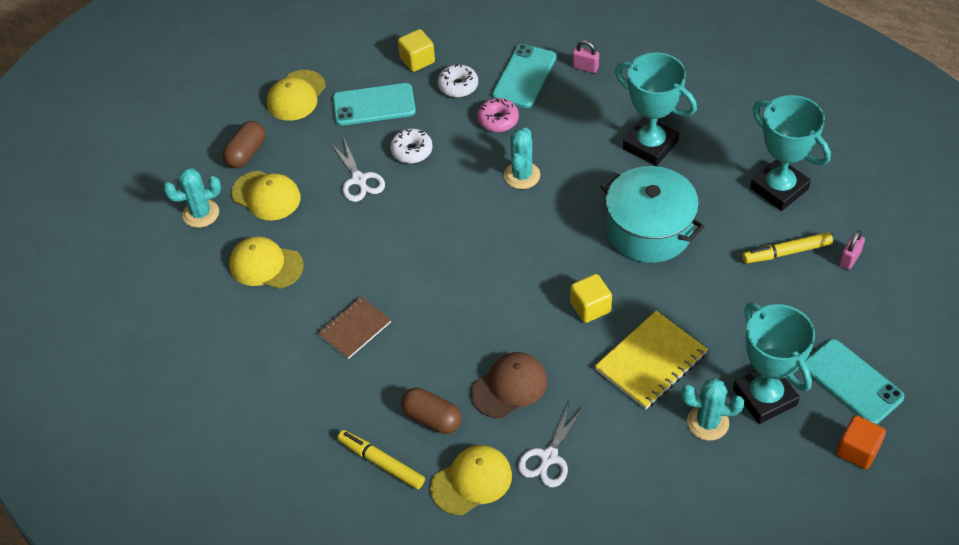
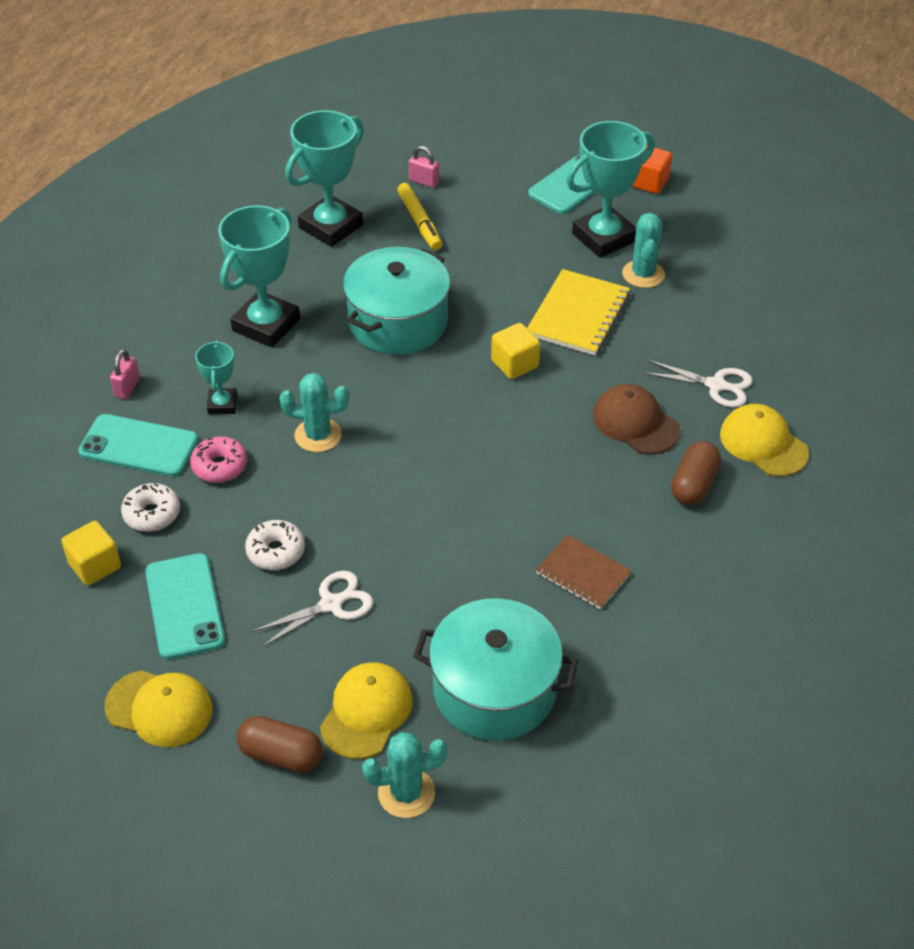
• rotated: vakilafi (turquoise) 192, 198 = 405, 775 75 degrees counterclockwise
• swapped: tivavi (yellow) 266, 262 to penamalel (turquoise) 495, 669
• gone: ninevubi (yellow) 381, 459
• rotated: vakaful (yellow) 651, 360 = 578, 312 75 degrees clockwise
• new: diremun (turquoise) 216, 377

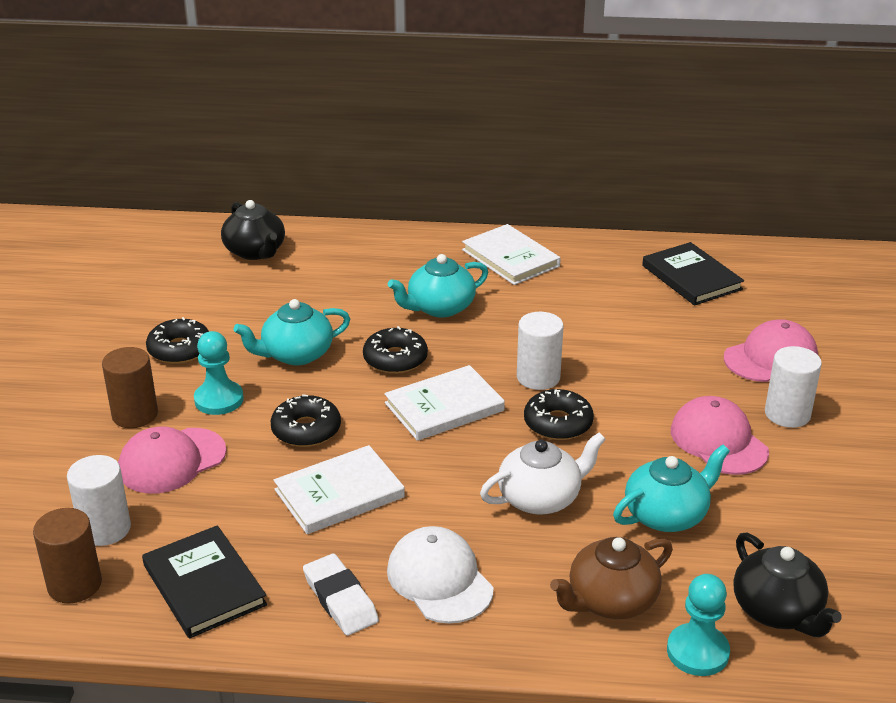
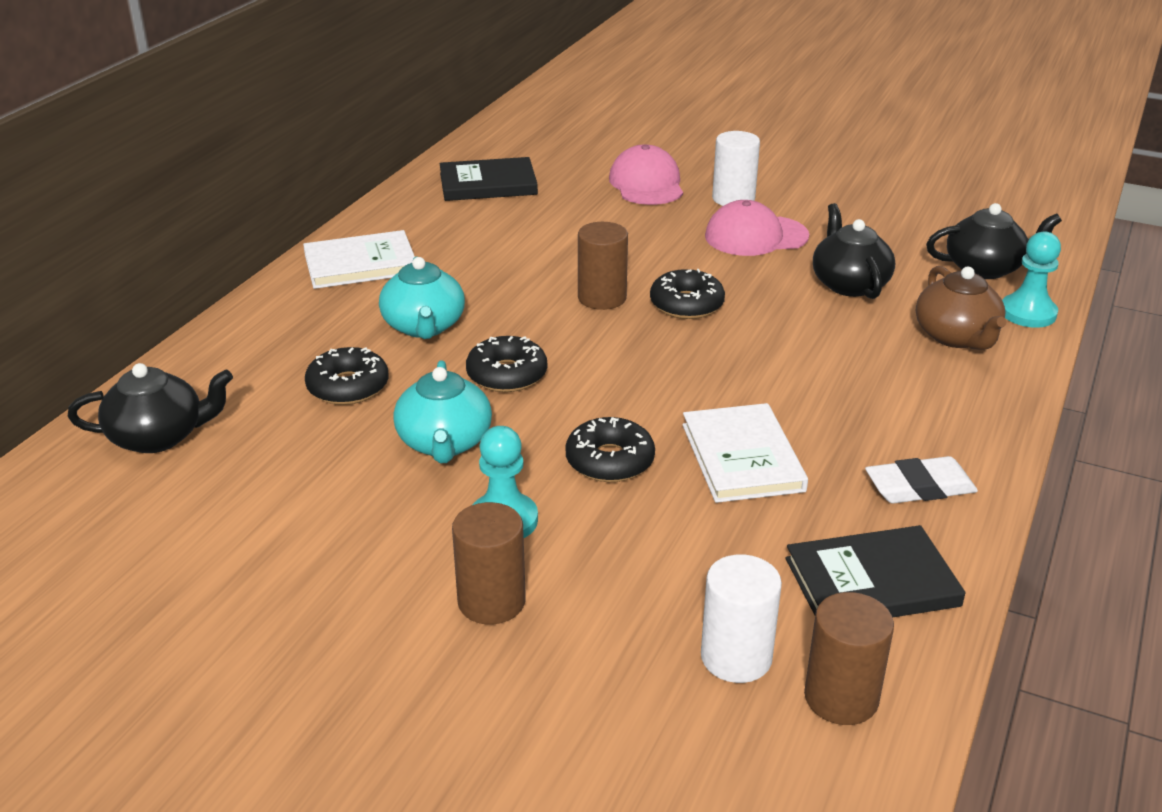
• gone: tivavi (pink) 172, 460
• shifted: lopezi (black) 177, 340 to 346, 376
• gone: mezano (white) 444, 403
• gone: tivavi (white) 440, 575
• gone: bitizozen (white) 543, 473
• repainted: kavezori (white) 540, 351 to kavezori (brown) 603, 266
• repainted: bitizozen (turquoise) 671, 488 to bitizozen (black) 854, 251

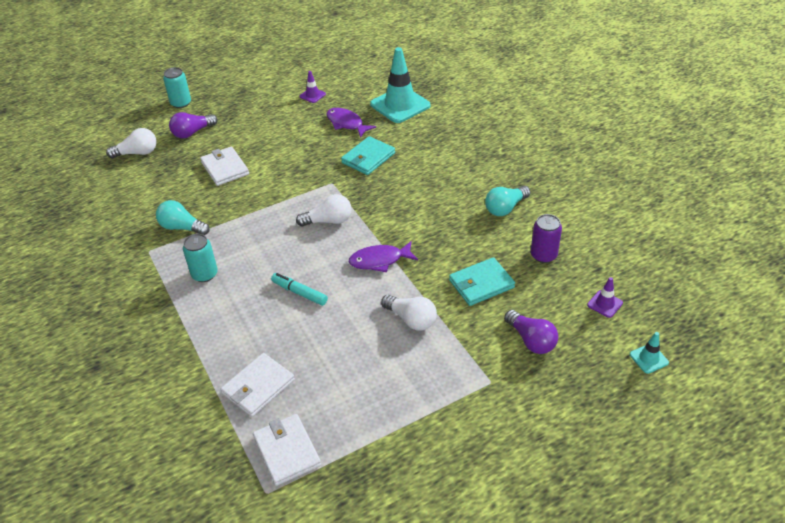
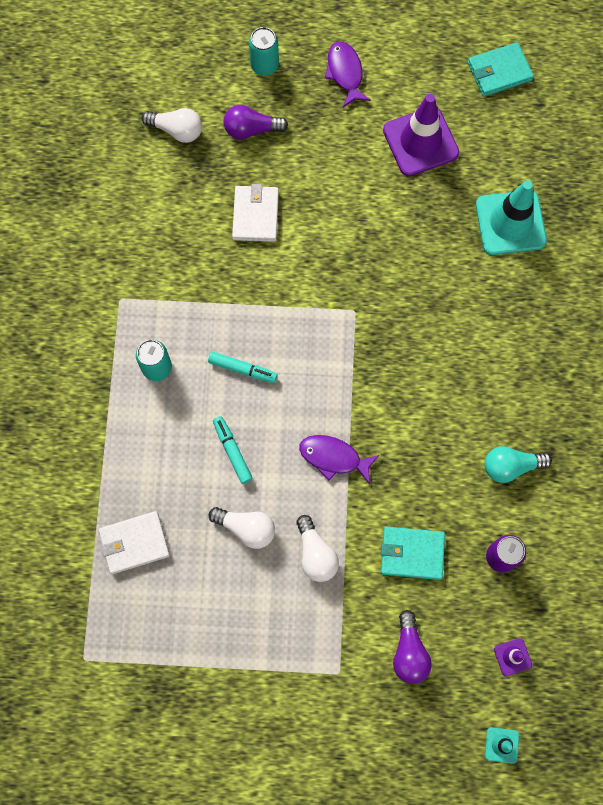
• gone: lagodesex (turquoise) 183, 217
• gone: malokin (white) 287, 450
• shifted: lagodesex (white) 324, 210 to 241, 528
• scaled: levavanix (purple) 313, 87 = 421, 135 x2.24
• shifted: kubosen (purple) 351, 123 to 348, 74
• shifted: malokin (turquoise) 368, 155 to 501, 69
• new: ninevubi (turquoise) 242, 367

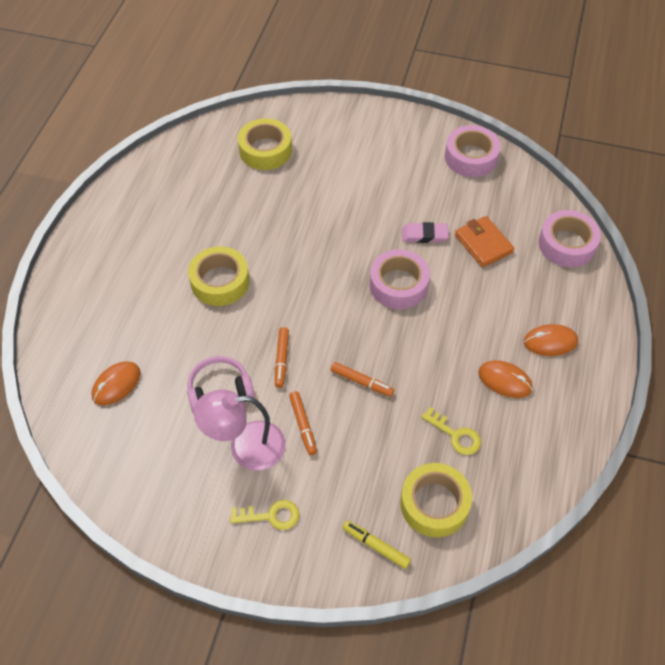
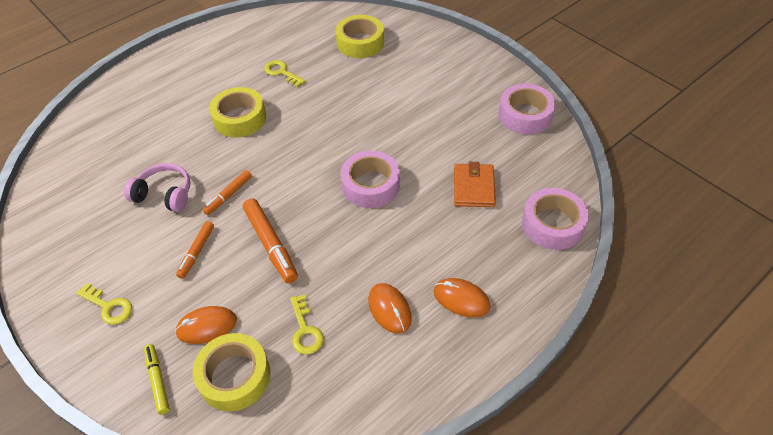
• shifted: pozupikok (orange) 116, 383 to 206, 325
• gone: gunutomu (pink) 240, 430
• scaled: ninevubi (orange) 362, 379 = 270, 240 x1.62
• gone: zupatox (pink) 425, 232
• new: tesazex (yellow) 285, 73

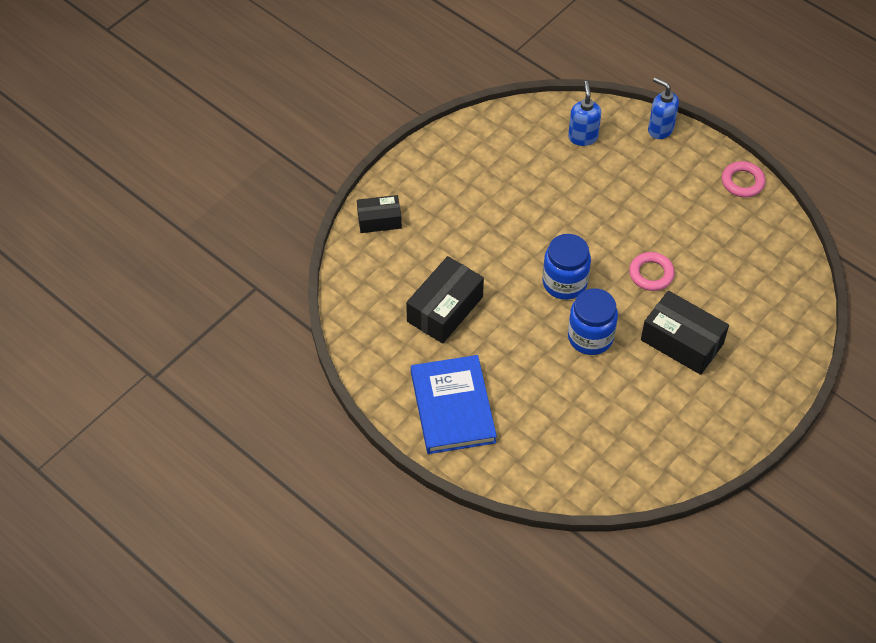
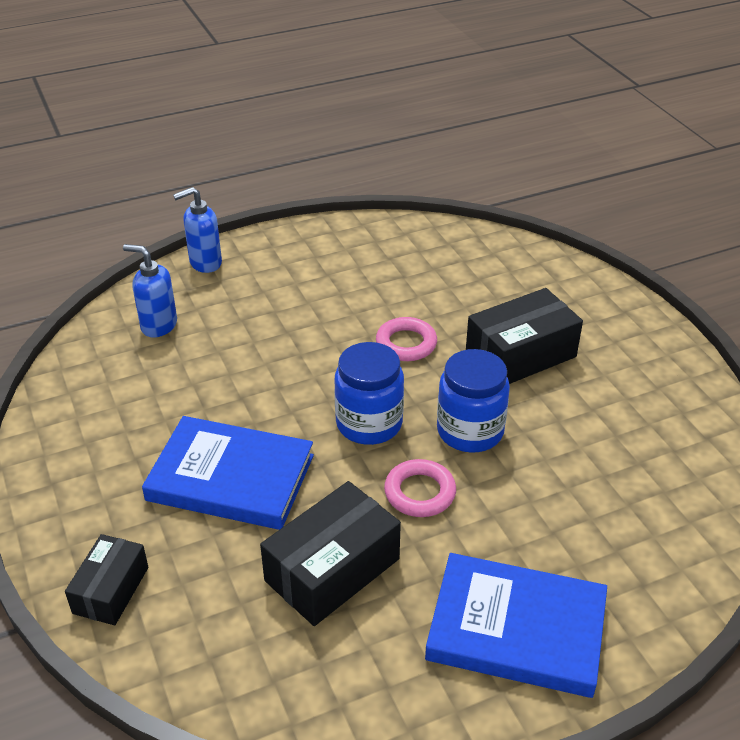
• rotated: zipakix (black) 445, 299 = 330, 553 75 degrees clockwise
• shifted: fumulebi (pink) 744, 179 to 420, 488
• new: mezano (blue) 228, 473

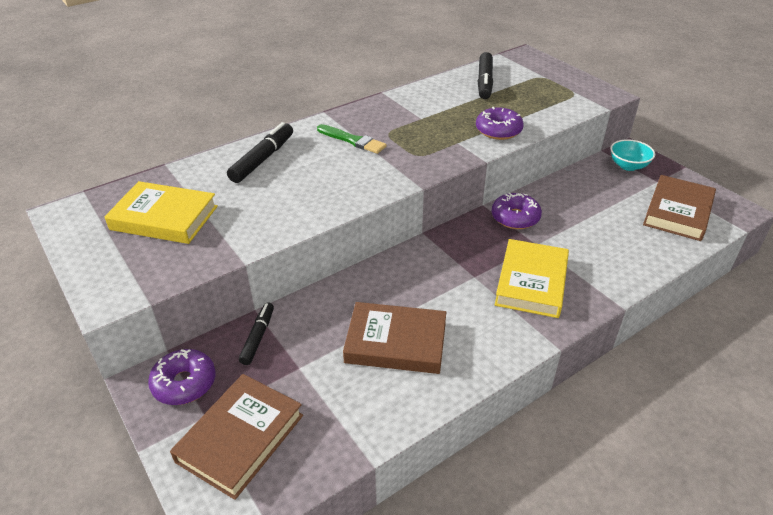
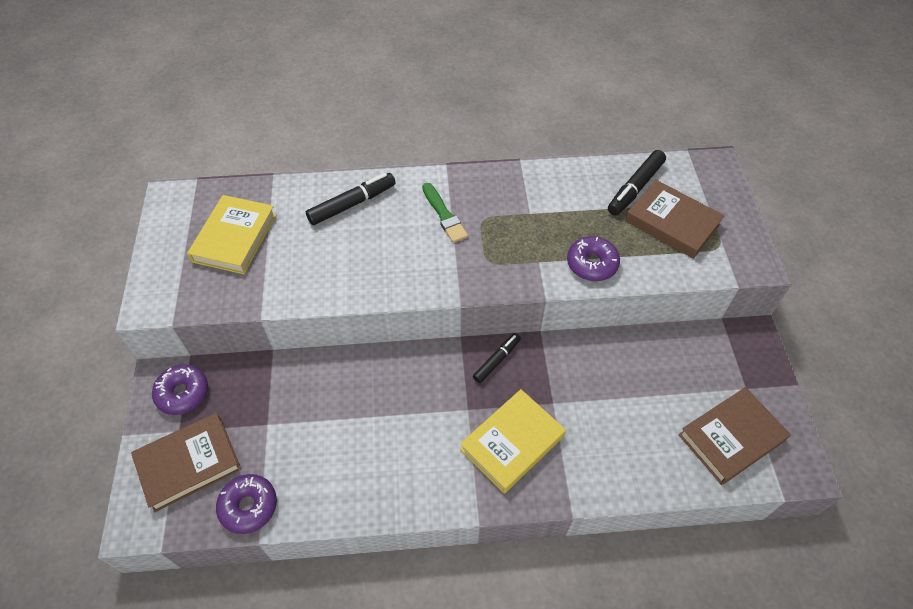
• rotated: mezano (yellow) 161, 212 = 231, 234 60 degrees clockwise
• shifted: ninevubi (black) 256, 333 to 497, 358
• shifted: mezano (brown) 394, 338 to 674, 219
• shifted: lopezi (purple) 517, 210 to 246, 504
• gone: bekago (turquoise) 632, 155

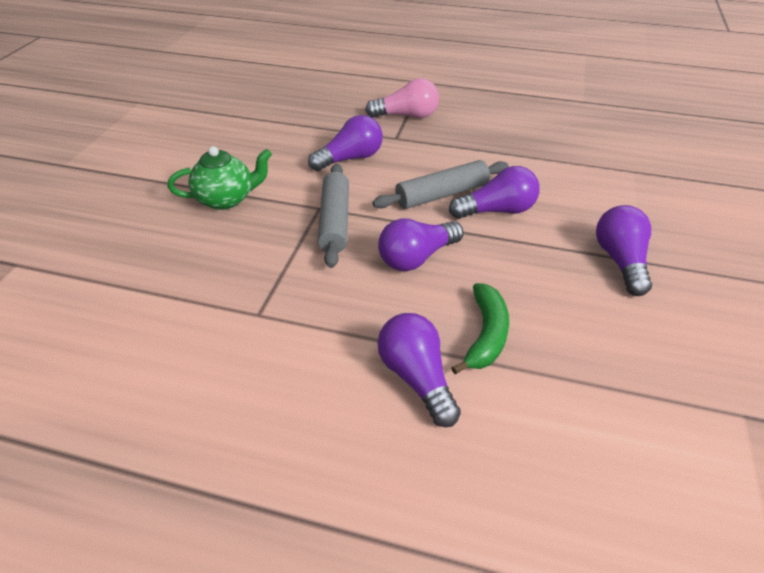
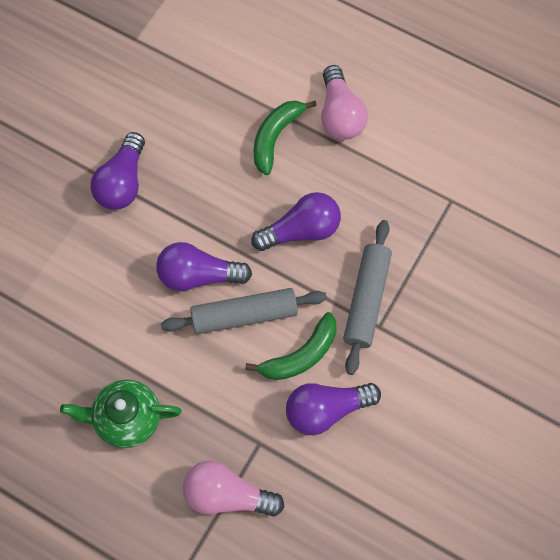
• shifted: bitizozen (green) 220, 178 to 121, 413
• repainted: lagodesex (purple) 419, 370 to lagodesex (pink) 344, 102
• new: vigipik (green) 290, 346

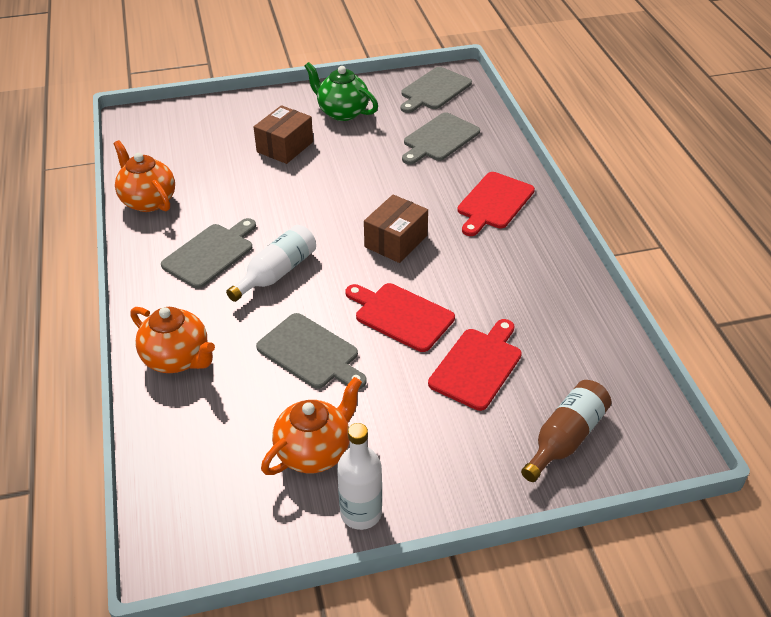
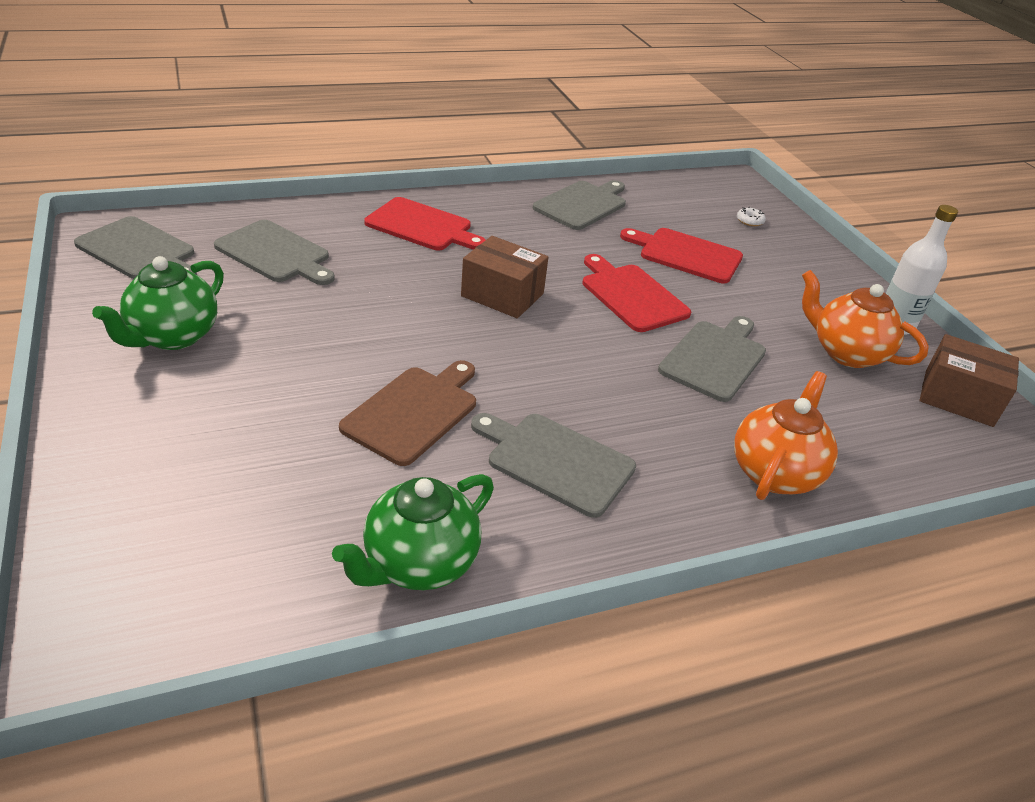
• repainted: bitizozen (orange) 144, 176 to bitizozen (green) 413, 532
• gone: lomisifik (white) 271, 263
• shifted: zipakix (brown) 283, 134 to 969, 380
• rotated: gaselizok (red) 400, 317 = 637, 293 120 degrees clockwise
• swapped: lomisifik (brown) 566, 431 to lopezi (white) 751, 216
• new: gaselizok (brown) 407, 413
• new: gaselizok (grey) 579, 205

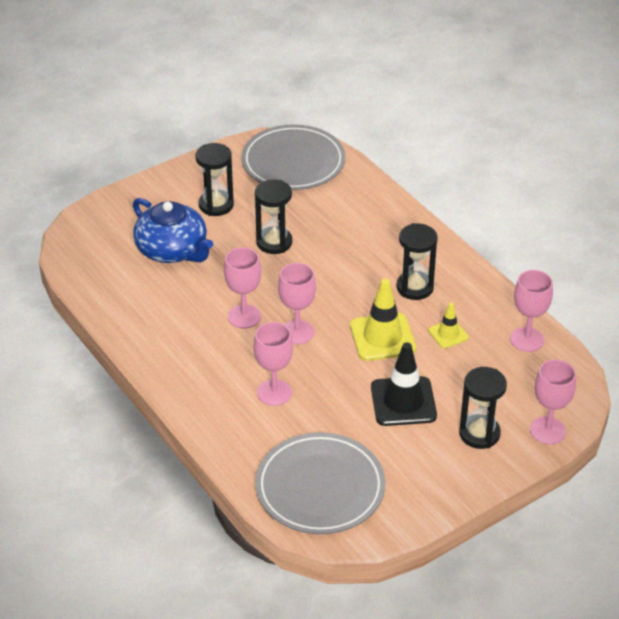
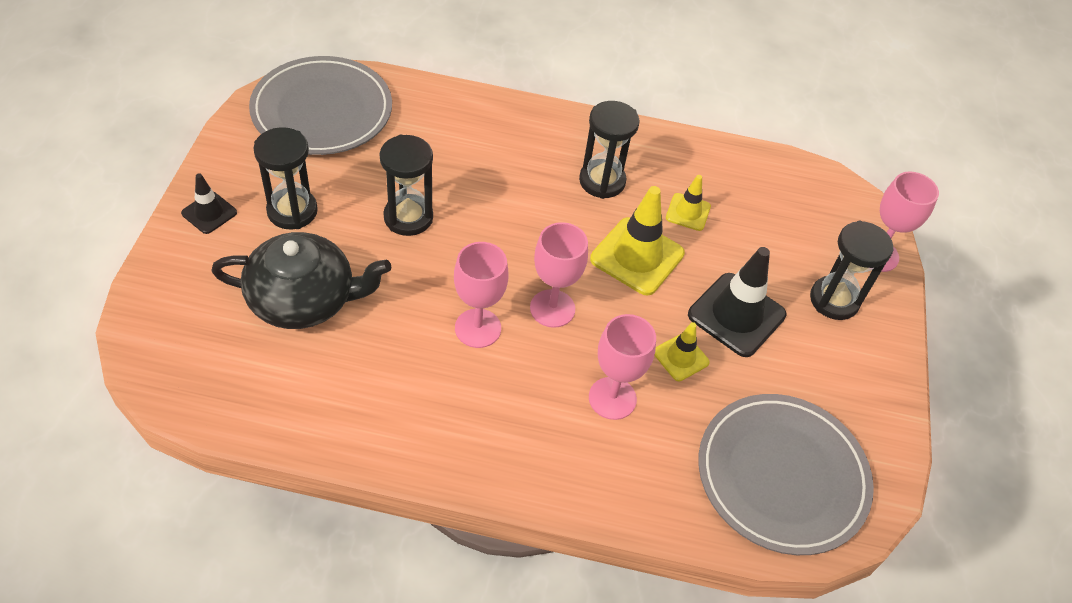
• repainted: bitizozen (blue) 173, 230 to bitizozen (black) 301, 280
• gone: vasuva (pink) 531, 311
• new: levavanix (black) 209, 203
• new: levavanix (yellow) 682, 351

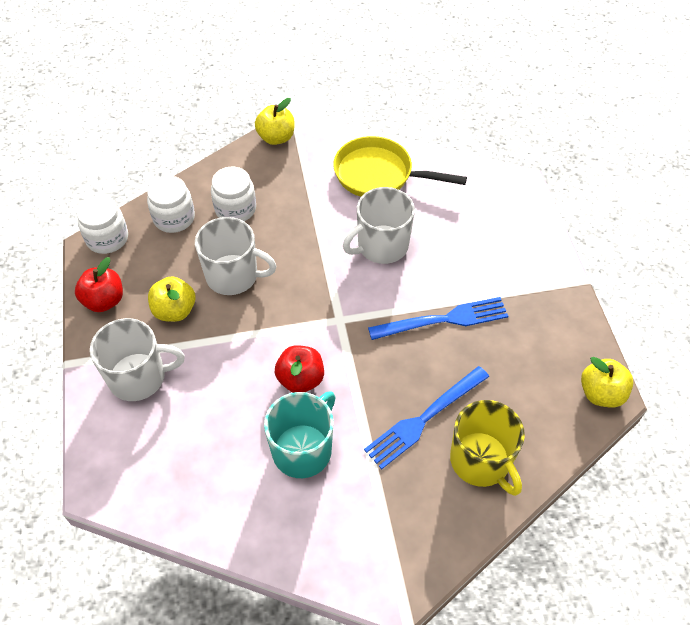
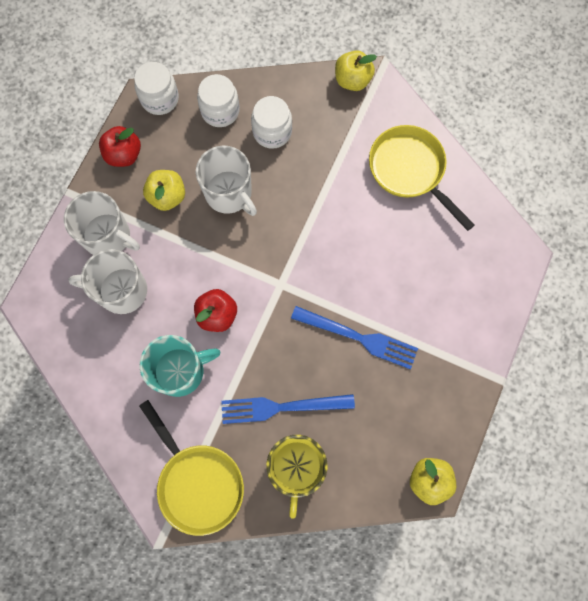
• shifted: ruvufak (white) 379, 225 to 107, 281
• new: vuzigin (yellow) 191, 468

